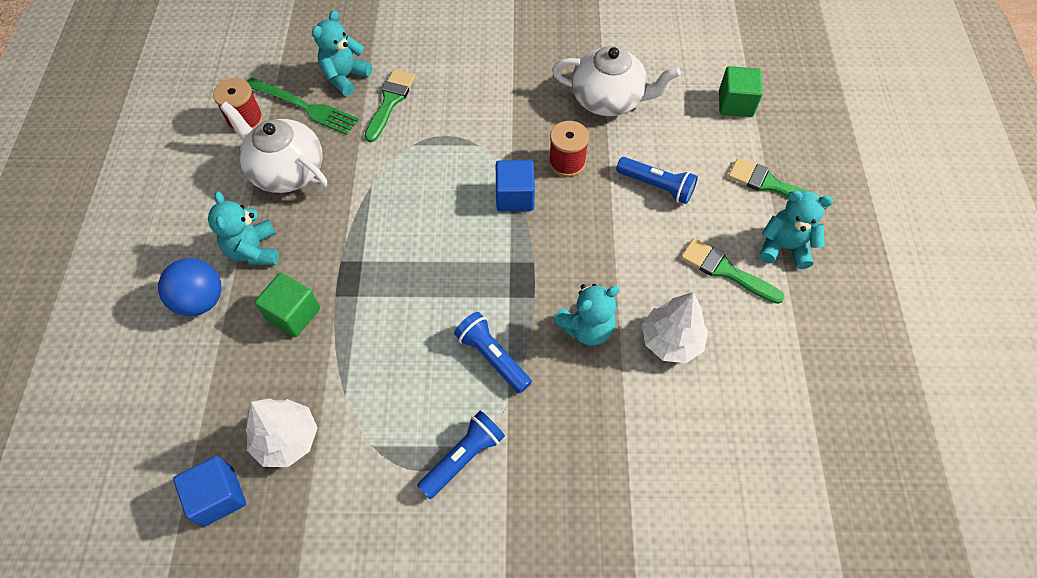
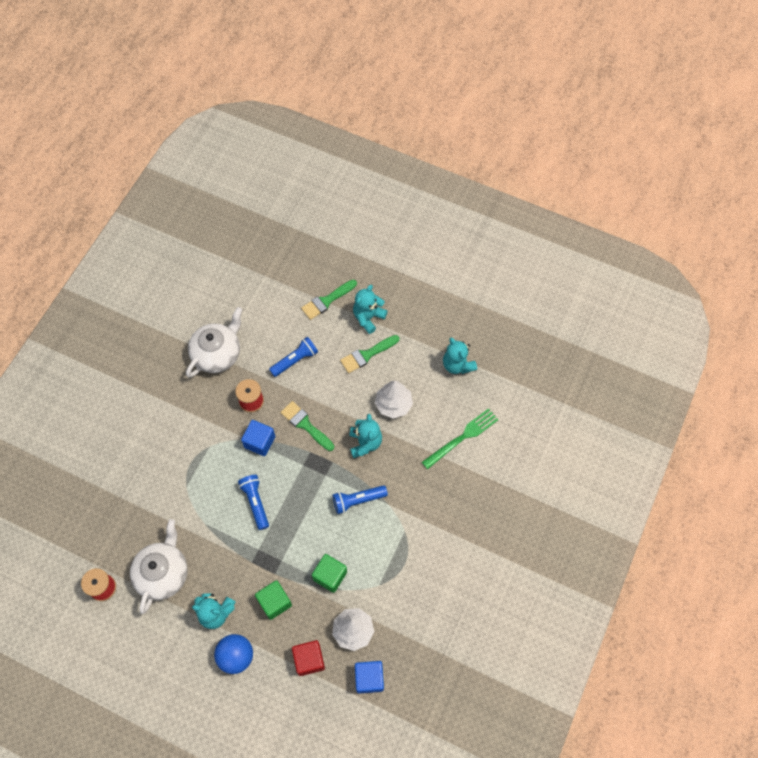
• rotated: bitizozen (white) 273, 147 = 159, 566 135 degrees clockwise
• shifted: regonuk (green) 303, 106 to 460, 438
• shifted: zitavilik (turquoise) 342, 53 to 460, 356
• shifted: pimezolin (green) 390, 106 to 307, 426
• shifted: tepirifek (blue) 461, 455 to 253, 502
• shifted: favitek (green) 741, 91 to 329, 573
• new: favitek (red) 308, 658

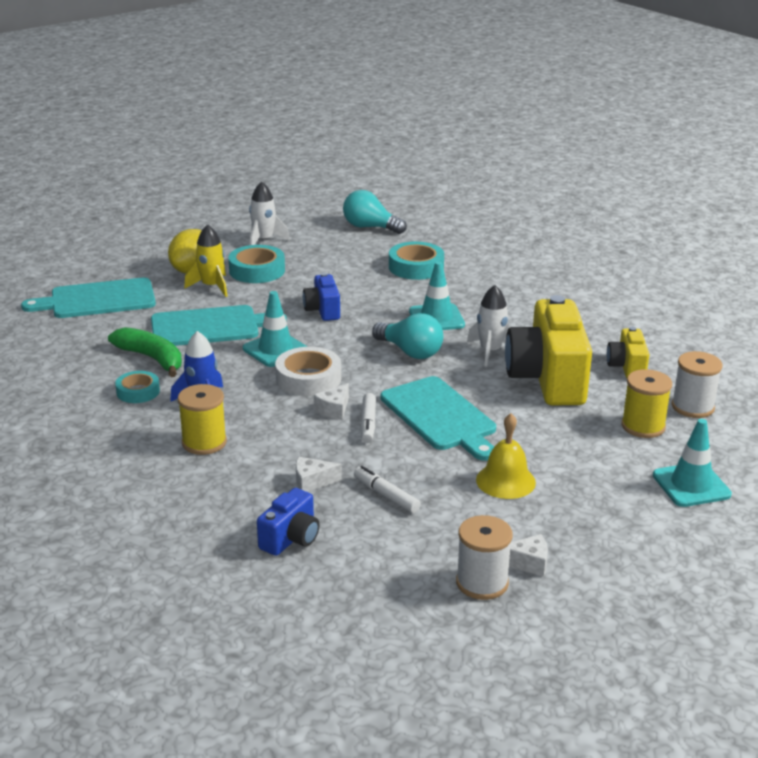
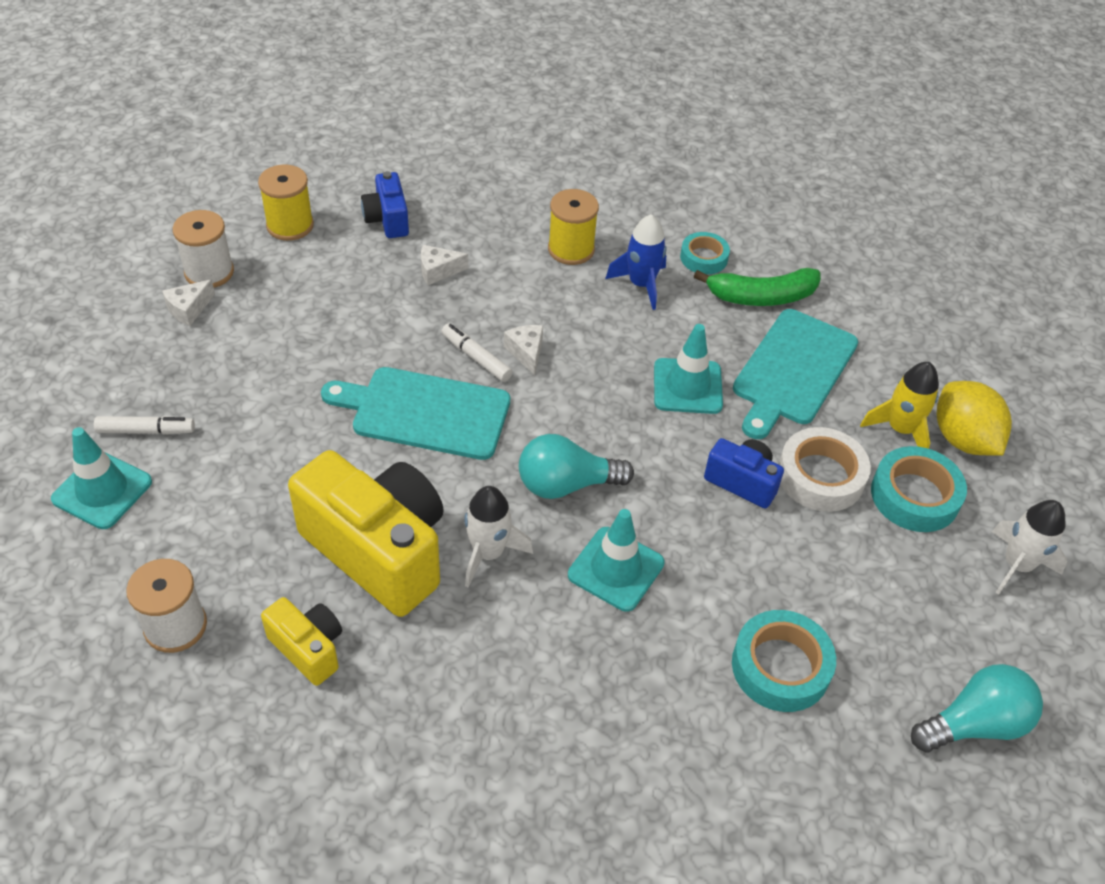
• gone: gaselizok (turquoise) 88, 298
• shifted: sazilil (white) 308, 371 to 824, 469
• rotated: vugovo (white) 319, 474 = 444, 265 135 degrees counterclockwise
• shifted: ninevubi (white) 387, 489 to 144, 425
• gone: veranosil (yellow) 506, 456
• shifted: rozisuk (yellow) 646, 403 to 286, 203

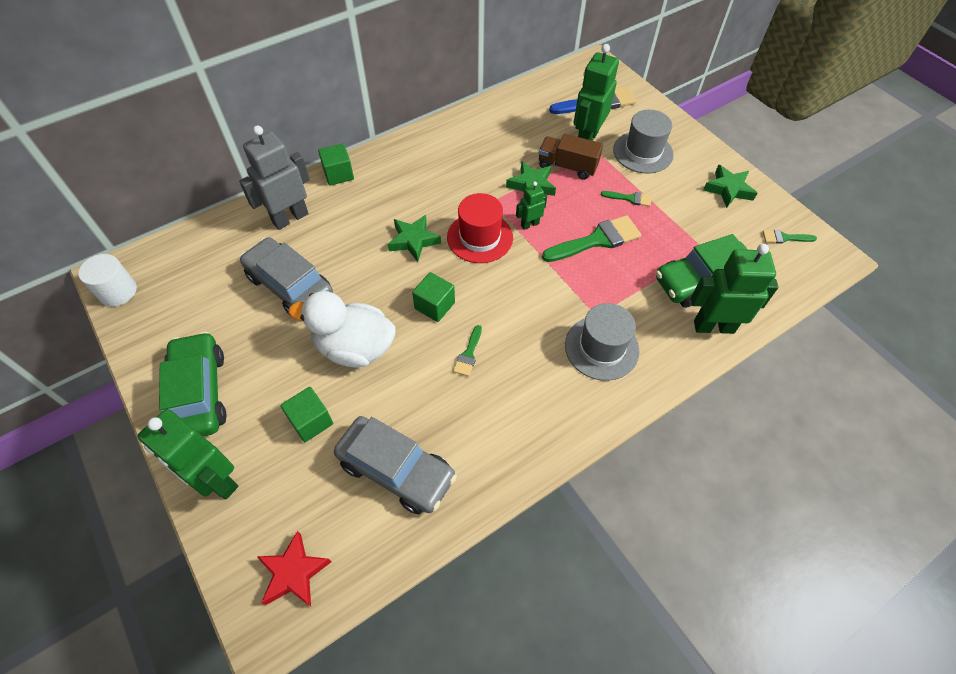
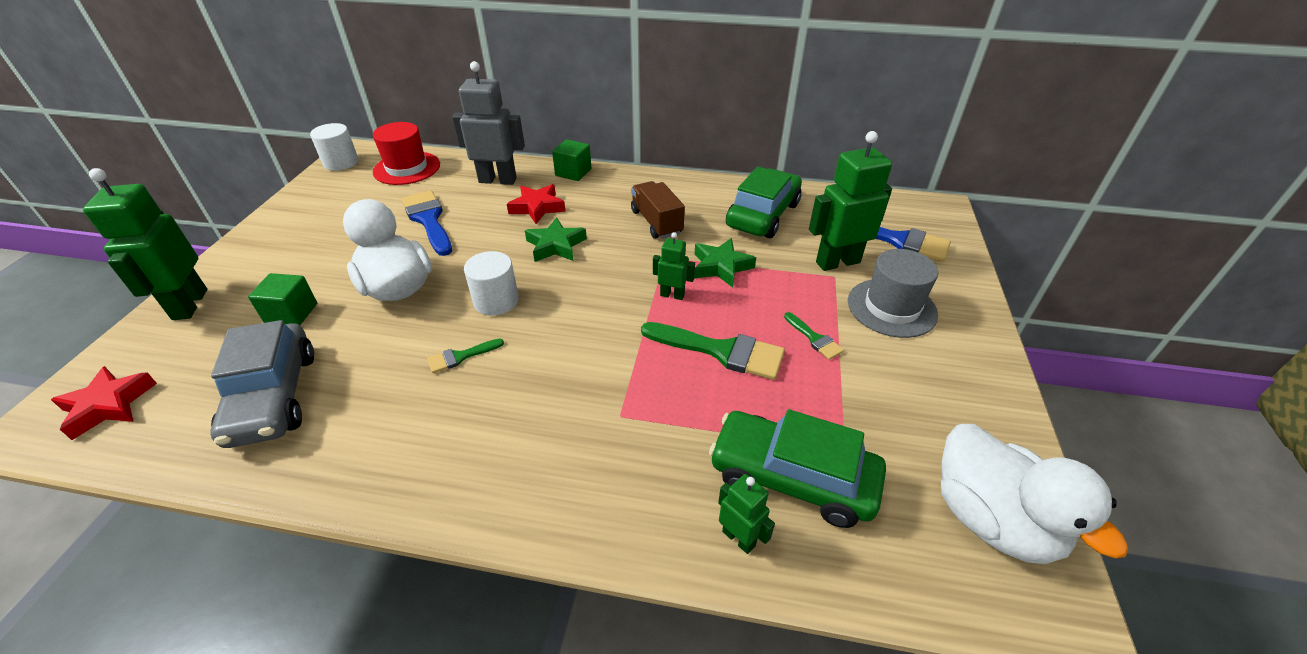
• shifted: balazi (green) 193, 383 to 764, 202
• swapped: balazi (grey) 286, 275 to pimezolin (blue) 426, 223
• swapped: favitek (green) 433, 297 to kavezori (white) 491, 283
• shifted: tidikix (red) 480, 228 to 406, 153
• shifted: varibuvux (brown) 571, 157 to 658, 210
• gone: tidikix (grey) 602, 342
• scaled: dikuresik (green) 734, 289 = 746, 514 x0.51
• gone: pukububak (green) 730, 186
• swapped: pimezolin (green) 790, 237 to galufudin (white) 1034, 494
• new: pukububak (red) 536, 204

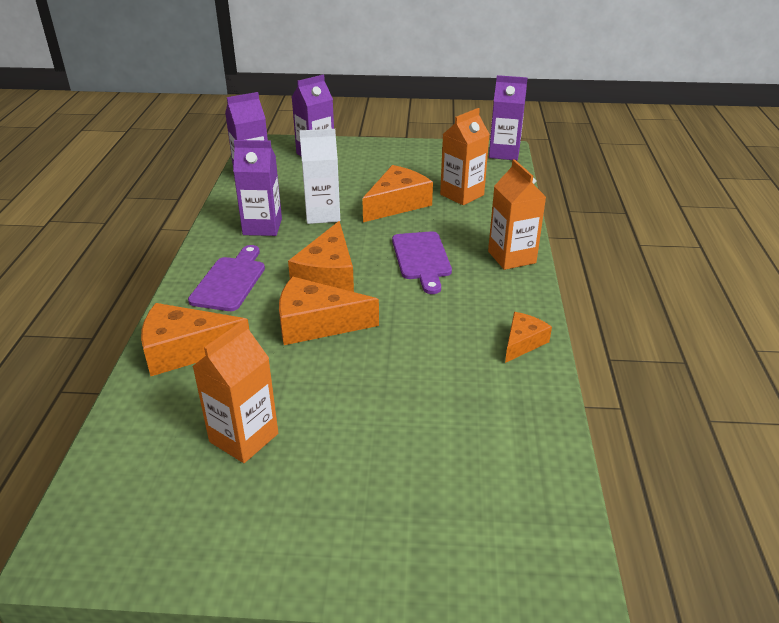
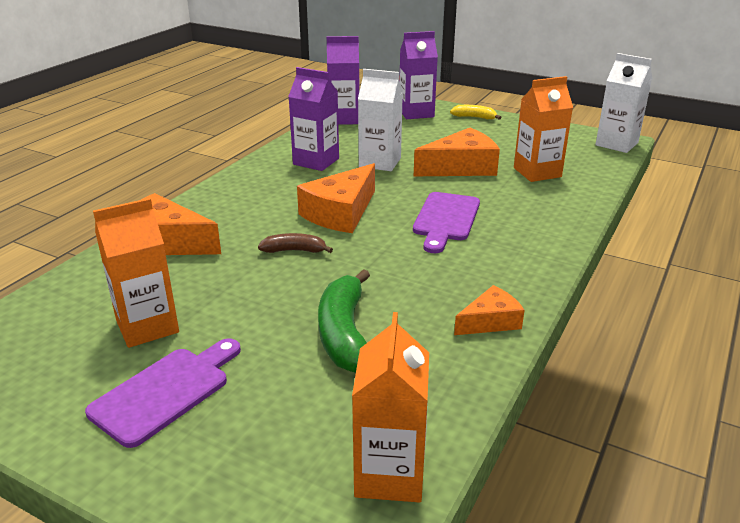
• shifted: gaselizok (purple) 226, 278 to 163, 393
• swapped: vugovo (orange) 329, 311 to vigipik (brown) 295, 243
• shifted: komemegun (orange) 517, 214 to 390, 407
• repainted: komemegun (purple) 508, 118 to komemegun (white) 623, 103
• new: vigipik (green) 344, 321
• new: vigipik (yellow) 476, 112

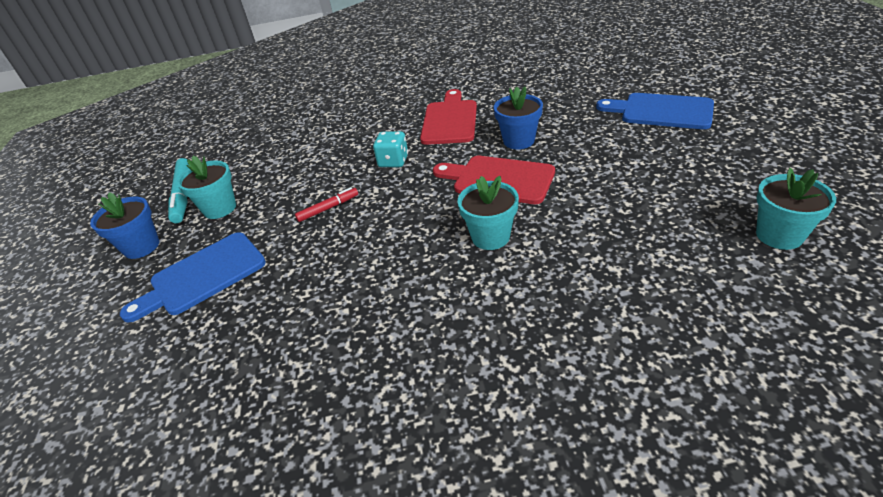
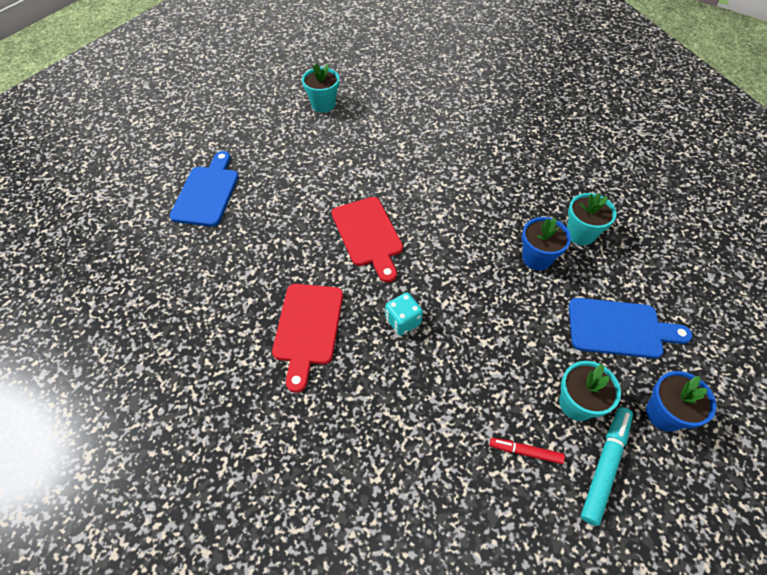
• shifted: ninevubi (red) 326, 204 to 527, 451
• rotated: gaselizok (red) 448, 117 = 307, 338 45 degrees counterclockwise
• shifted: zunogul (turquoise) 488, 213 to 592, 219
• shifted: zunogul (blue) 518, 118 to 546, 243
• rotated: gaselizok (blue) 655, 111 = 204, 189 150 degrees counterclockwise

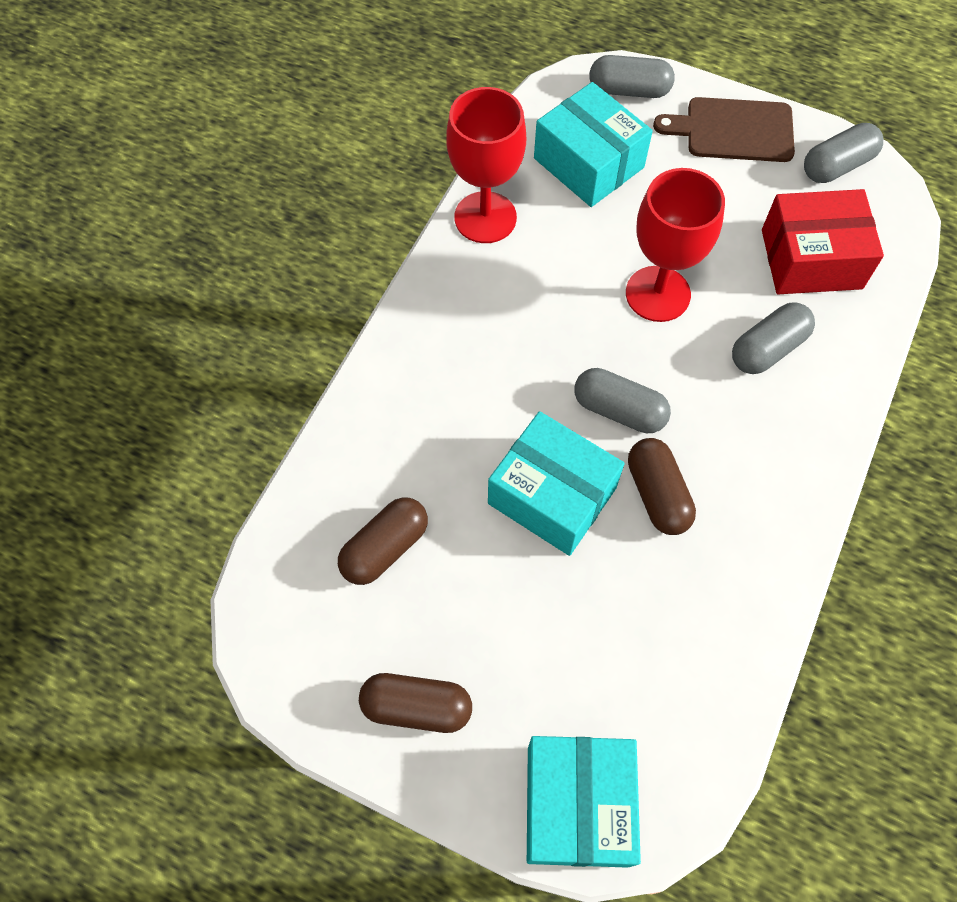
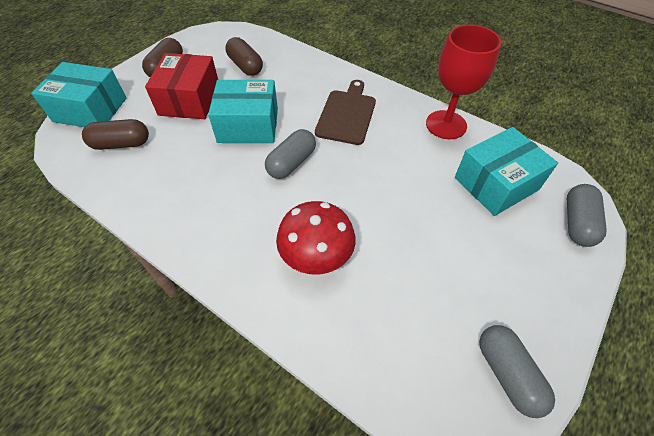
• rotated: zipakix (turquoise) 556, 483 = 243, 111 45 degrees clockwise
• gone: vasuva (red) 675, 245
• shifted: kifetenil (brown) 662, 486 to 115, 134
• shifted: gaselizok (brown) 724, 129 to 345, 112
• swapped: kifetenil (grey) 773, 338 to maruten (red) 316, 238
• shifted: zipakix (red) 823, 241 to 181, 86

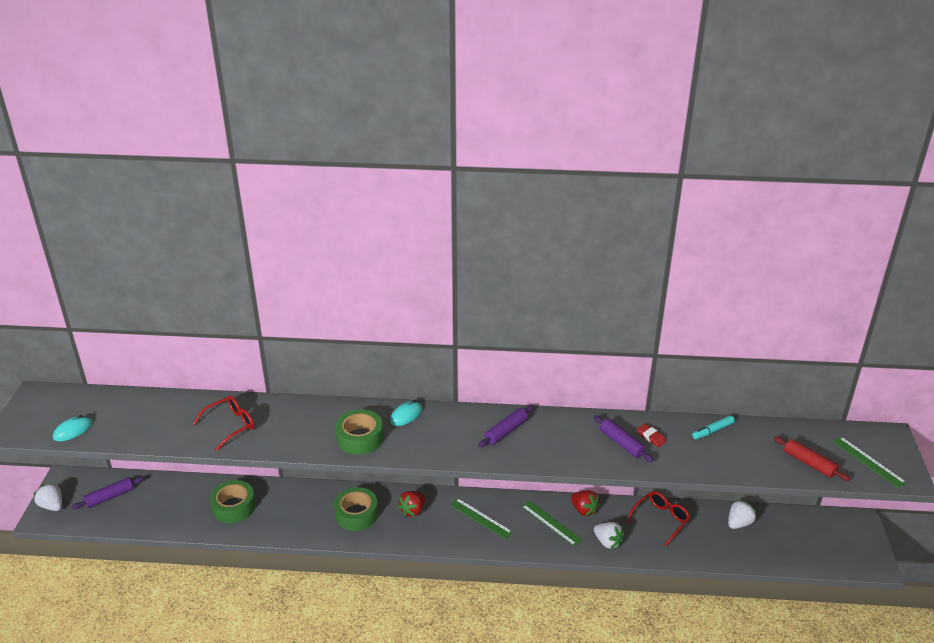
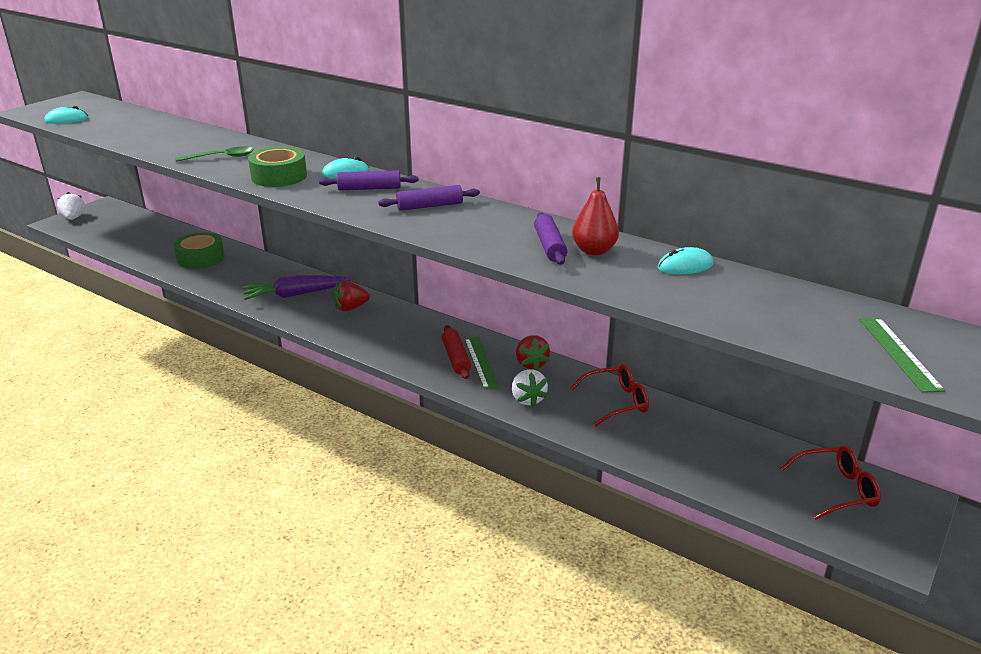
• shifted: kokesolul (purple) 108, 492 to 368, 180
• shifted: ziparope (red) 223, 423 to 830, 483
• swapped: sazilil (green) 356, 509 to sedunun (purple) 296, 287
• gone: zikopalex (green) 481, 518
• swapped: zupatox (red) 651, 435 to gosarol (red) 595, 216
• swapped: ninevubi (turquoise) 713, 427 to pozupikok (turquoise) 686, 260
• gone: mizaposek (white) 742, 514
• shifted: kokesolul (red) 812, 458 to 456, 352
• new: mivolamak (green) 214, 154

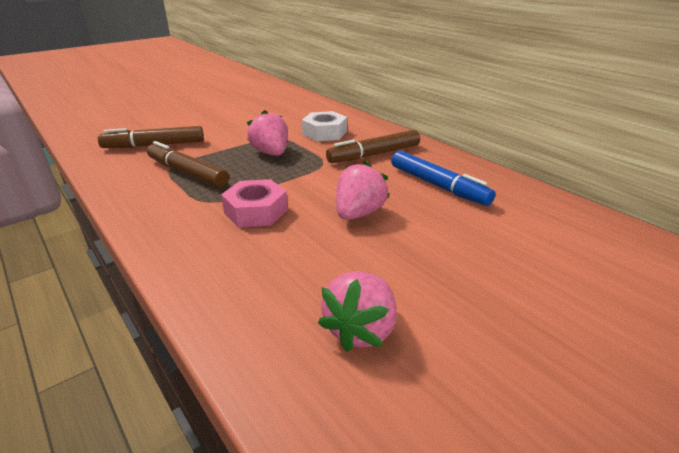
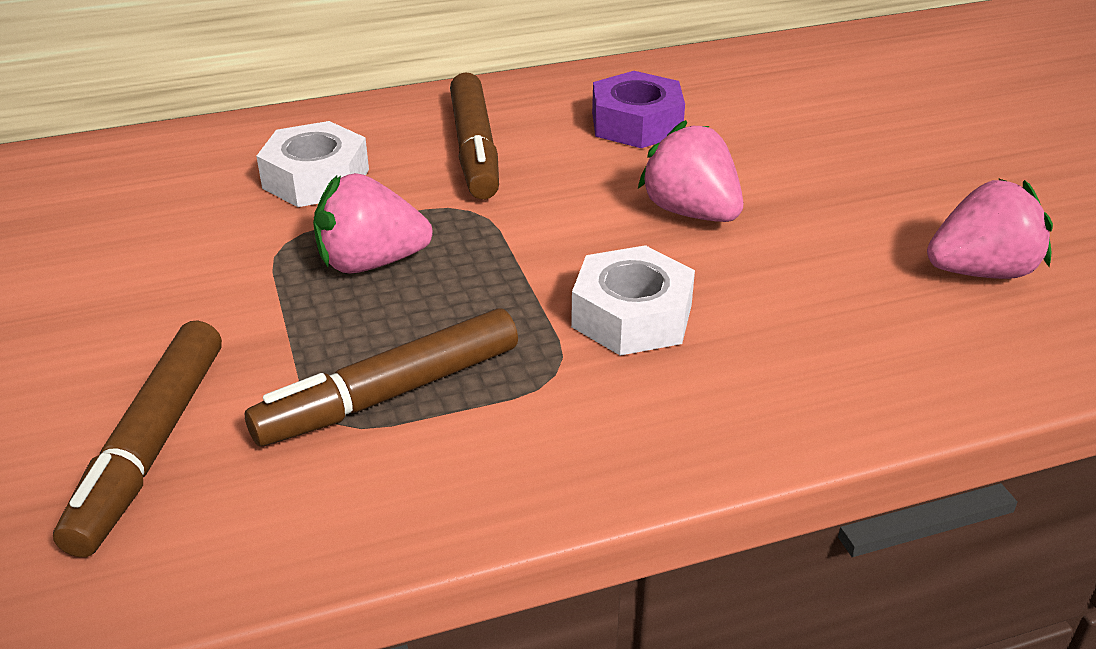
• repainted: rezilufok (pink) 254, 203 to rezilufok (white) 633, 300
• rotated: mizaposek (pink) 357, 311 = 990, 228 60 degrees counterclockwise
• swapped: ninevubi (blue) 443, 178 to rezilufok (purple) 638, 109

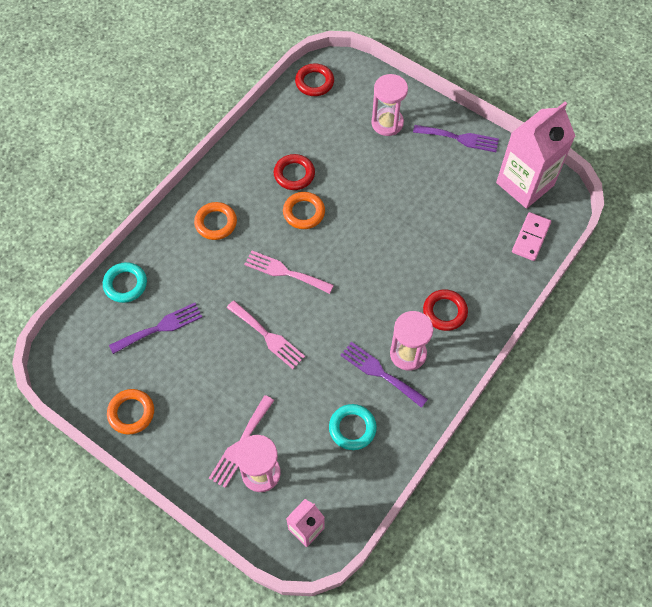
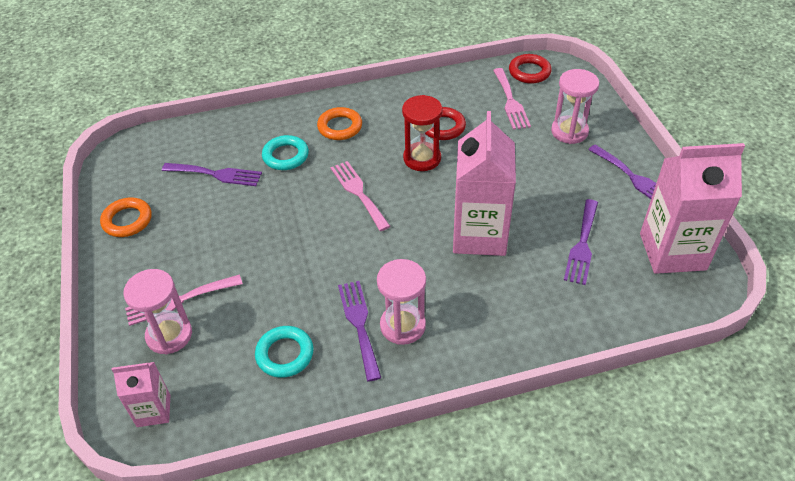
• shifted: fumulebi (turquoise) 125, 282 to 285, 152
• shifted: regonuk (pink) 266, 335 to 512, 99
• swapped: fumulebi (orange) 304, 210 to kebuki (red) 422, 133
• gone: fumulebi (red) 445, 310
• gone: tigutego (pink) 531, 236
• new: komemegun (pink) 484, 183
• new: regonuk (purple) 581, 242

